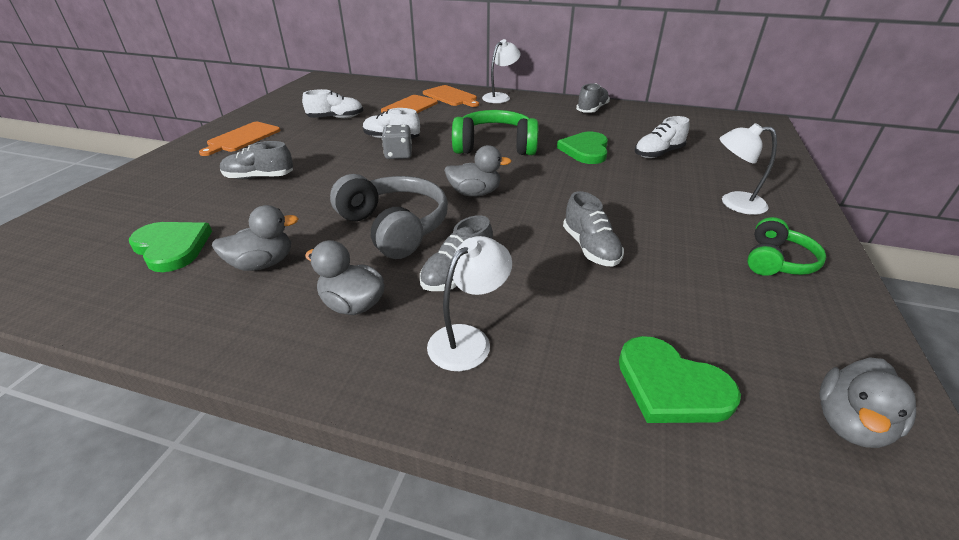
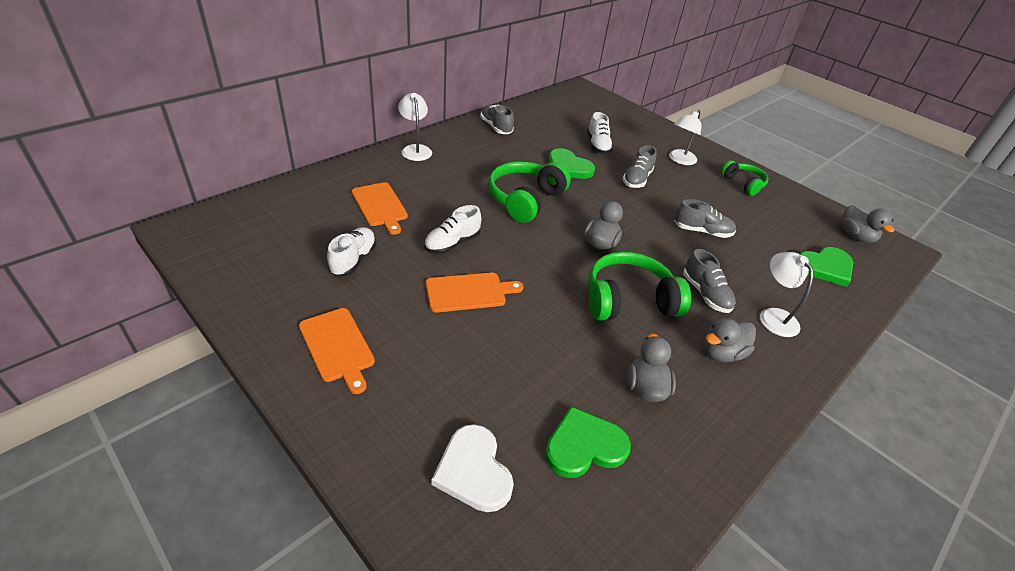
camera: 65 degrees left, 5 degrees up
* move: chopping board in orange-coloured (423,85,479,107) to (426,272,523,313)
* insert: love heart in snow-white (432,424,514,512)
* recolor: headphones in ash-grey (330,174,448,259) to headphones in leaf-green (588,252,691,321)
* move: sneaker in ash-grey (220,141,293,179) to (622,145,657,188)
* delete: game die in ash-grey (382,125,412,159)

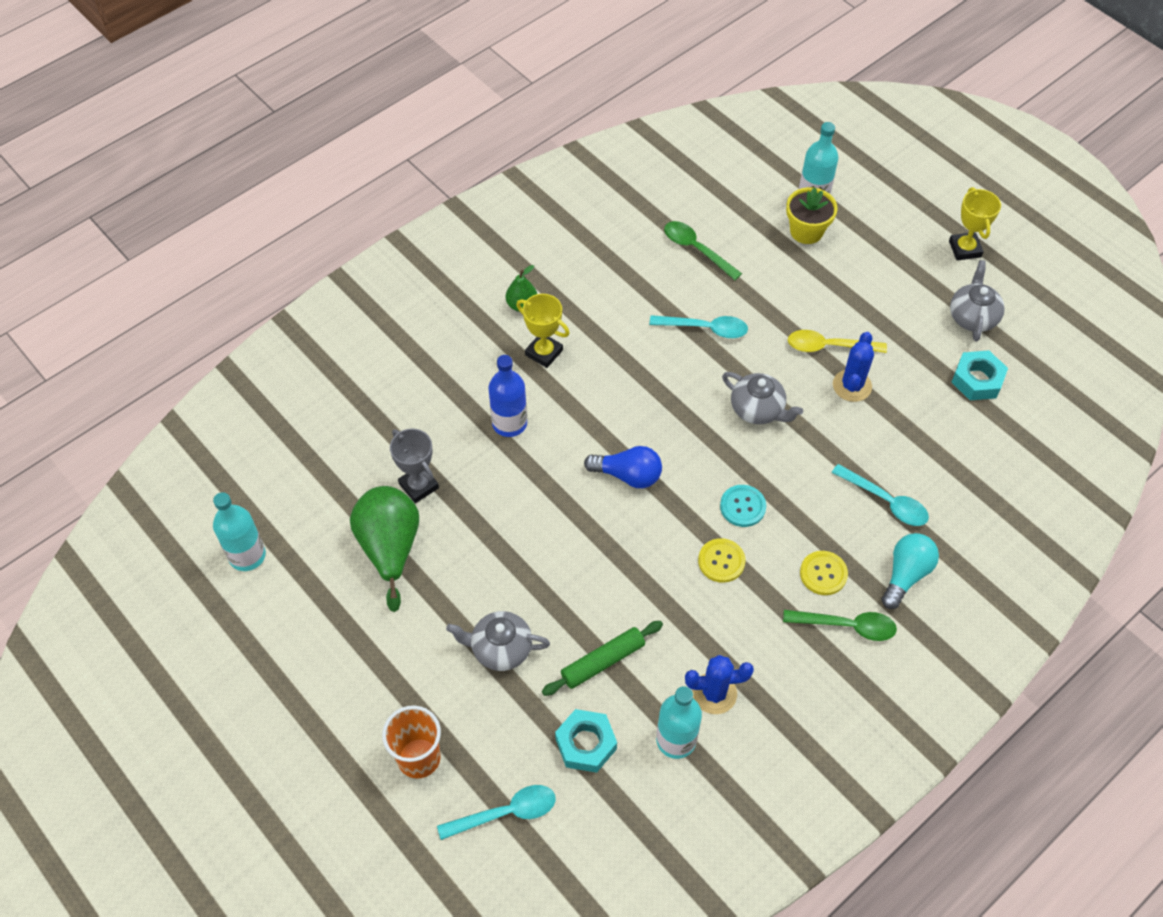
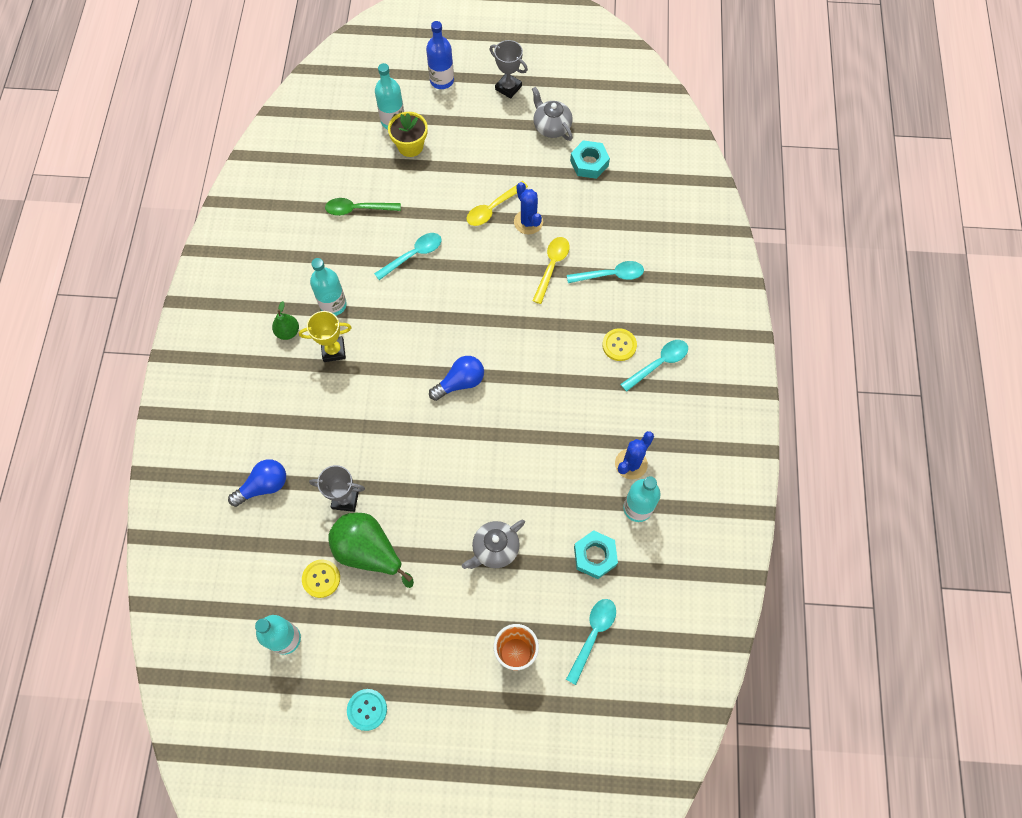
camera: 45 degrees left, 10 degrees up
* insert: lightbulb in royal blue (228,459,286,507)
* move: sewing button in yellow (698,538,746,583) to (302,559,340,598)
* insert: flask in turquoise (310,258,347,316)
* move: sewing button in turquoise (720,485,766,527) to (347,689,387,731)
* move: flask in royal blue (489,355,527,437) to (426,21,454,89)
* recolor: award cup in yellow (949,187,1001,260) to award cup in ash-grey (490,40,528,99)
* insert: teaspoon in yellow (532,237,570,304)
* recolor: teaspoon in leaf-green (783,610,897,641) to teaspoon in turquoise (620,340,688,392)
* delete: pastry roller in leaf-green (542,621,663,696)
* delete: china teapot in ash-grey (722,372,803,424)
* delete: lightbulb in turquoise (882,533,939,609)

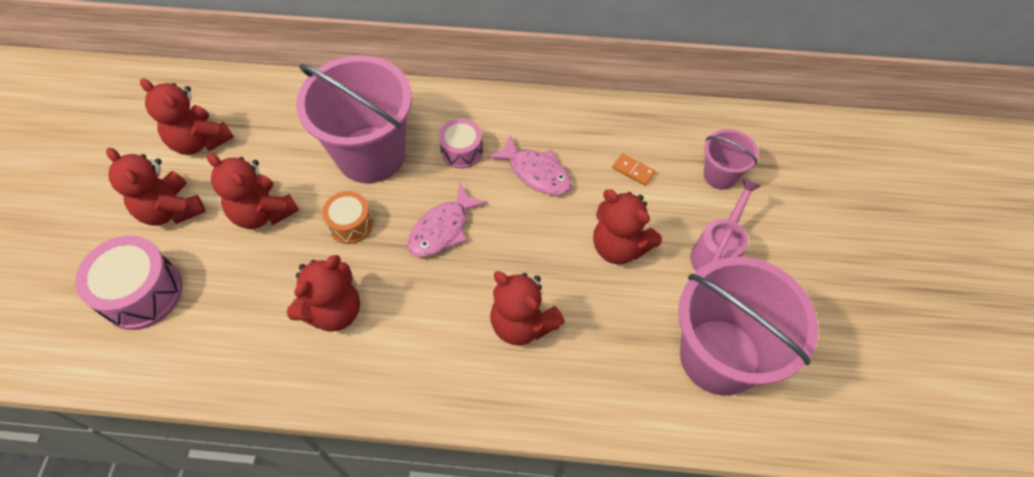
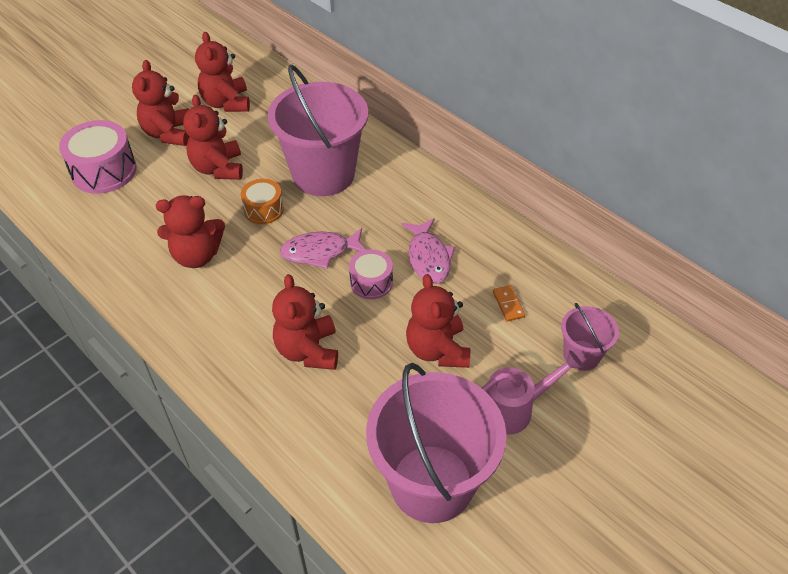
camera: 40 degrees right, 10 degrees down
* move: snare drum in rosy (439,119,483,169) to (349,249,393,299)

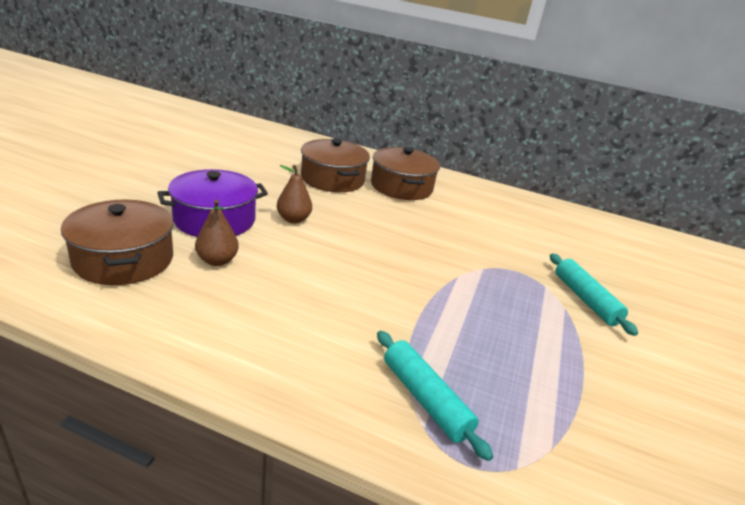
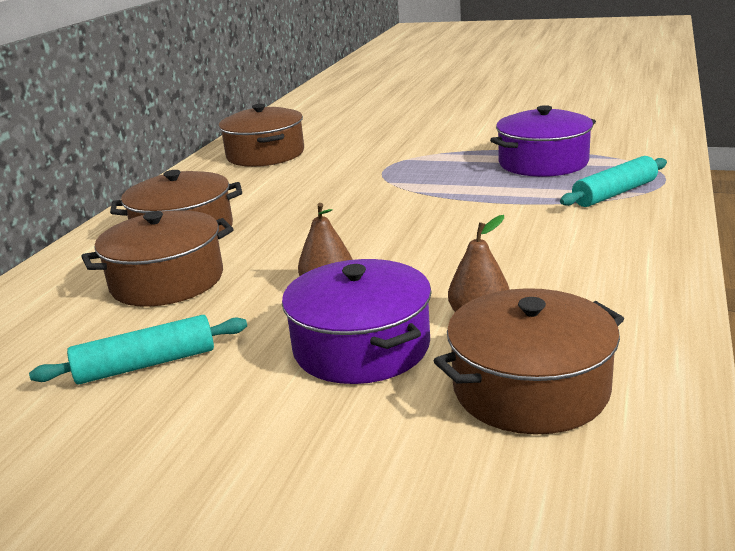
camera: 85 degrees left, 5 degrees down
* move: pastry roller in turquoise (550,253,638,336) to (29,315,247,384)
* insert: stockpot in russet (219,104,304,167)
* insert: stockpot in purple (490,105,596,177)

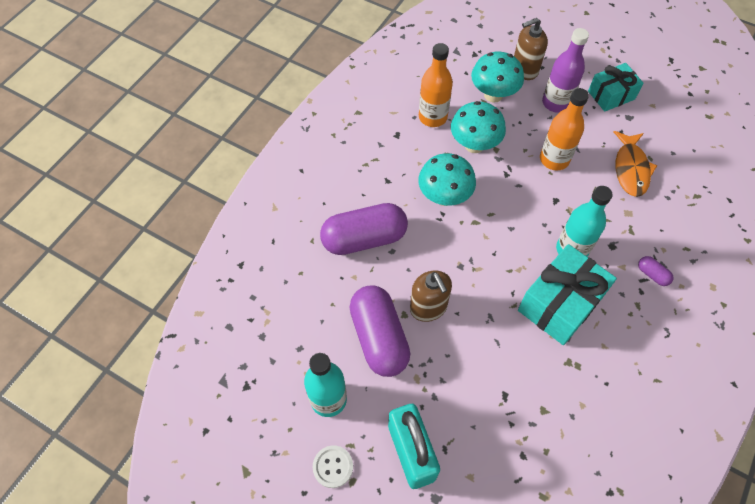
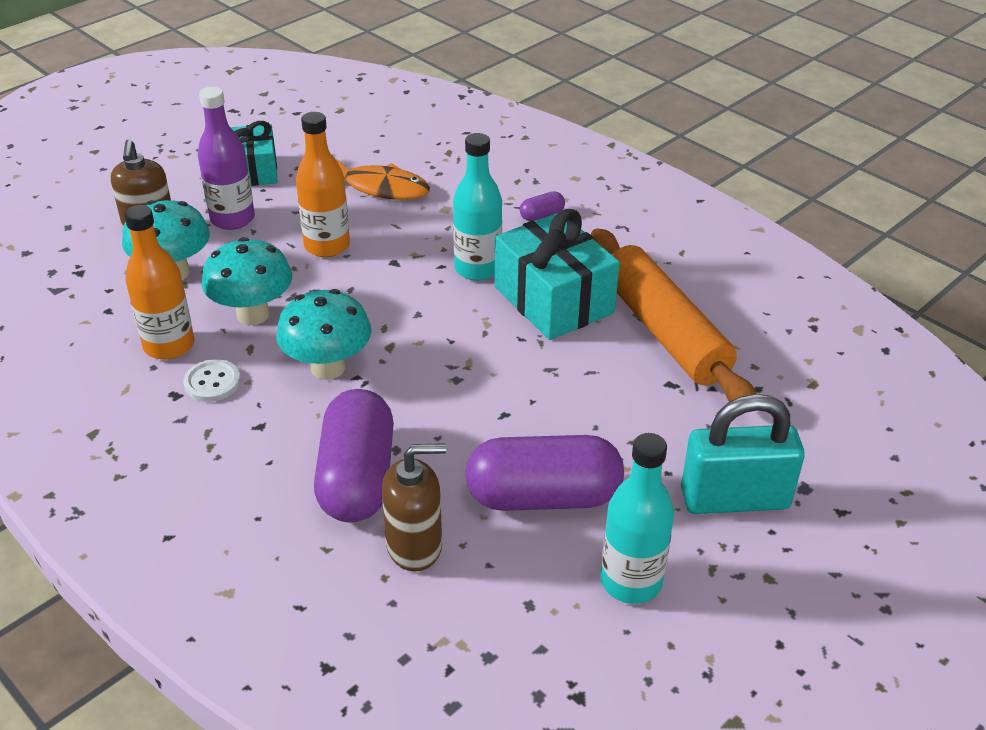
camera: 75 degrees left, 20 degrees down
* move: sewing button in snow-white (313,445,353,488) to (183,359,240,402)
* move: pump bottle in russet (410,271,452,322) to (382,443,446,571)
* insert: pastry roller in orange-coloured (591,229,756,402)

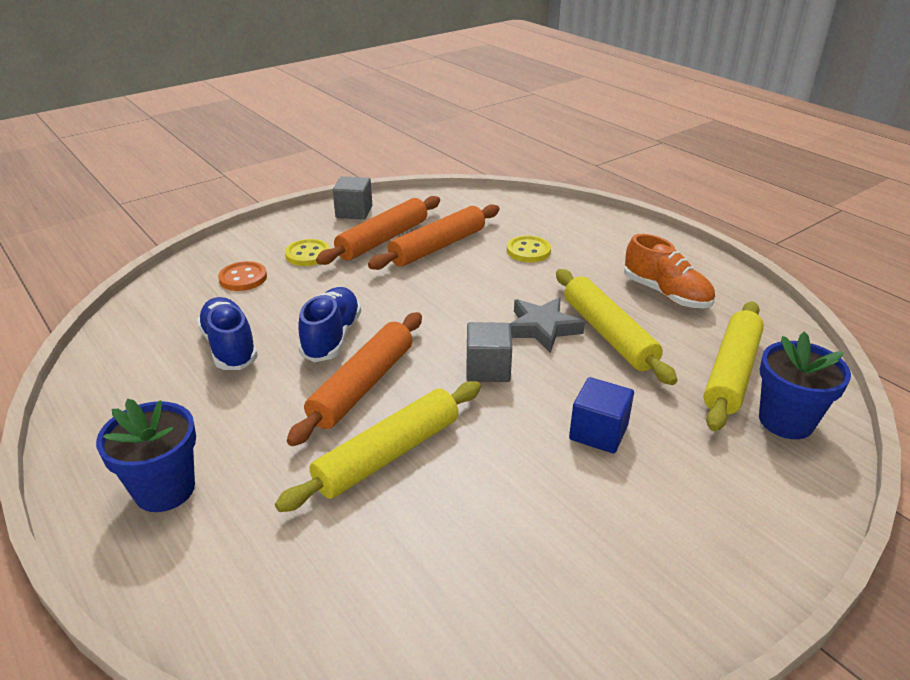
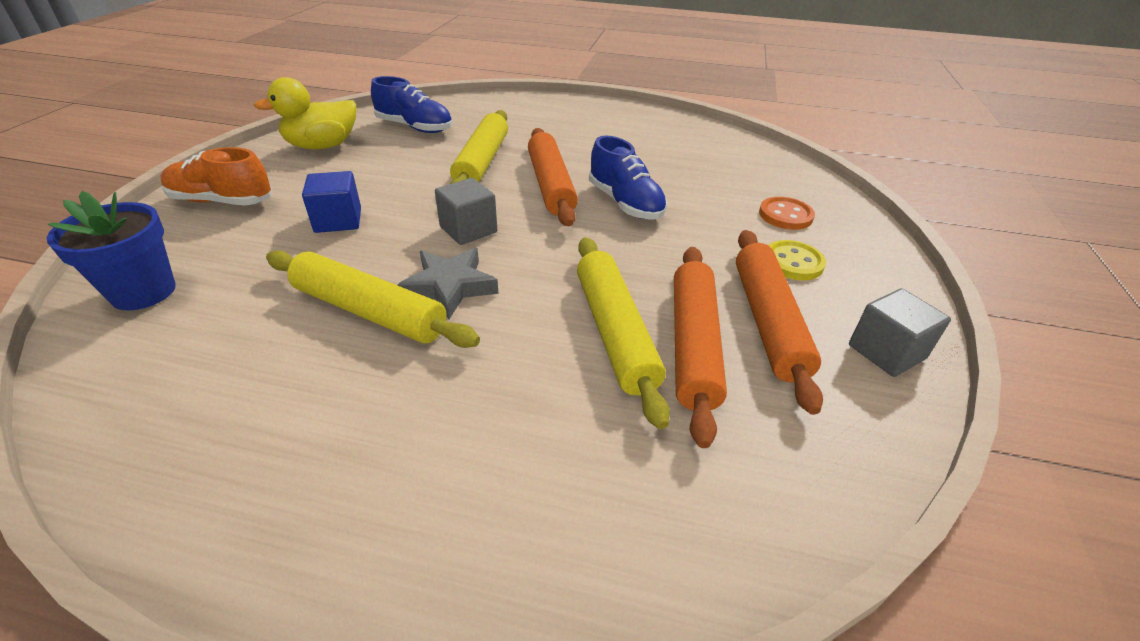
camera: 140 degrees right, 5 degrees up
* move: sneaker in orange-coloured (624,234,715,308) to (161,147,272,206)
* insert: toy duck in yellow (254,77,356,149)
* move: sneaker in royal blue (197,297,258,370) to (371,76,452,133)
* move: pastry roller in yellow (704,301,764,431) to (577,237,670,429)
* delete: potted plant in royal blue (96,399,196,512)
* delete: sewing button in yellow (507,236,551,262)

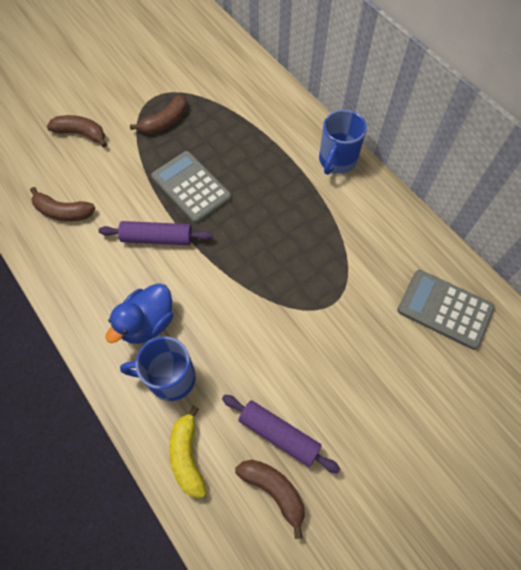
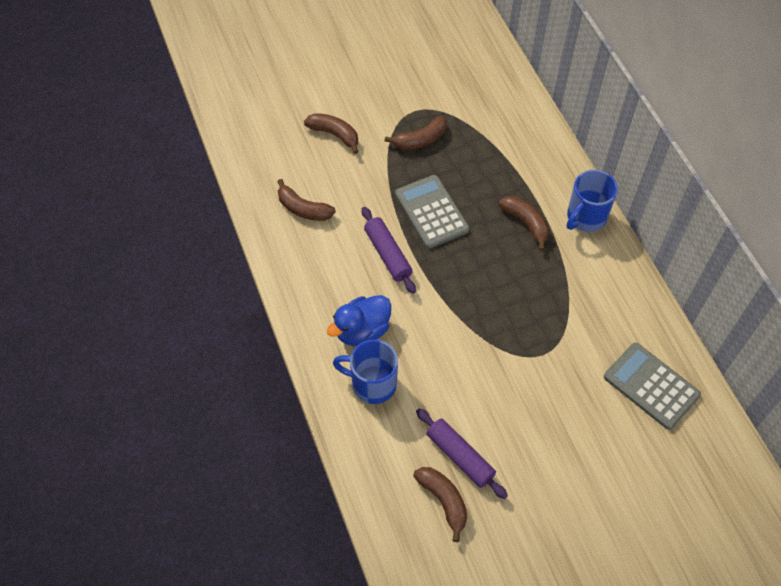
camera: 15 degrees right, 5 degrees down
* rotate: pastry roller in purple (99,221,213,245) = (362,207,416,294) 45 degrees clockwise
* insert: toy banana in russet (499,196,549,251)
* delete: toy banana in yellow (169,406,207,498)

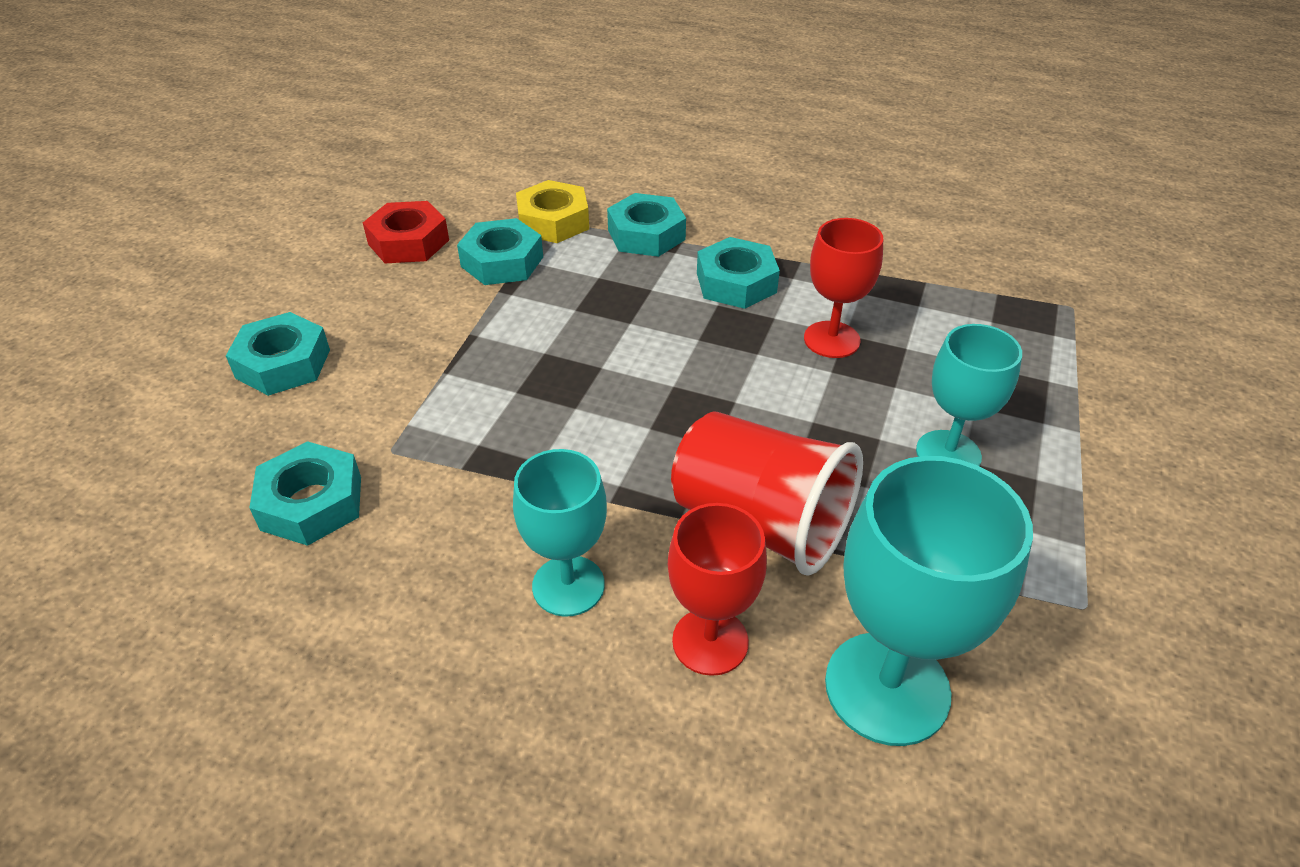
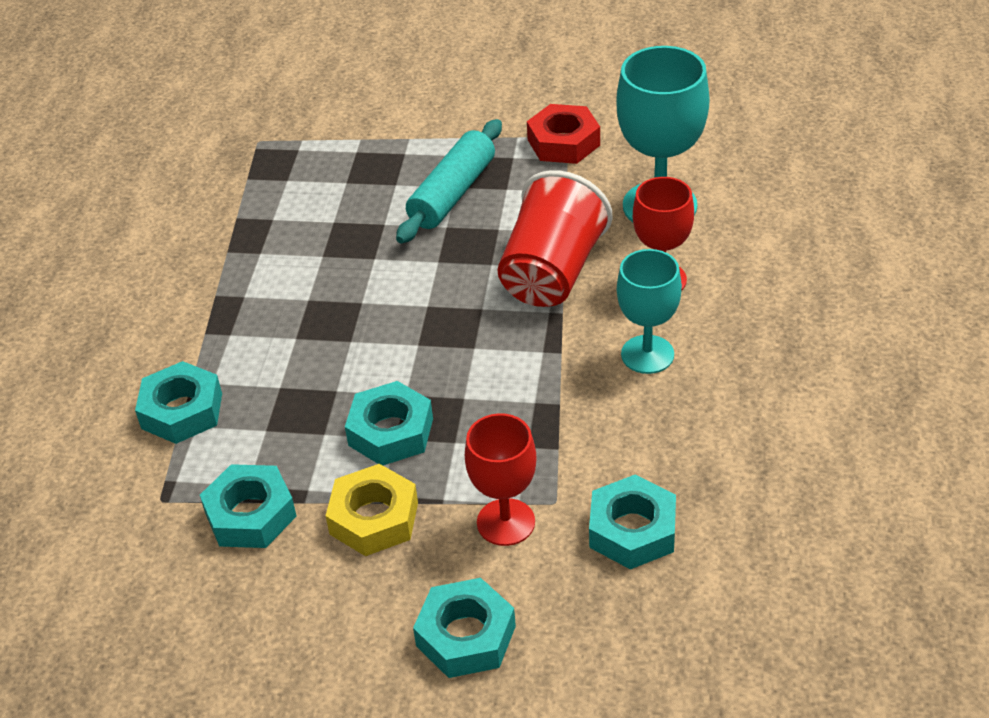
camera: 100 degrees left, 0 degrees up
* move: hexagon nut in yellow (516,180,589,243) to (326,464,418,556)
* move: hexagon nut in turquoise (697,237,780,309) to (345,381,433,465)
* replace: goblet in turquoise (916,324,1022,466) to pastry roller in turquoise (396,119,502,244)
* move: goblet in crimson (804,218,883,358) to (465,413,537,546)
* move: hexagon nut in crimson (363,201,449,263) to (527,104,600,164)

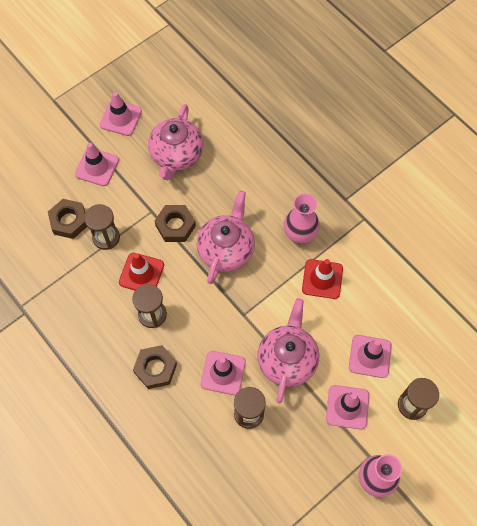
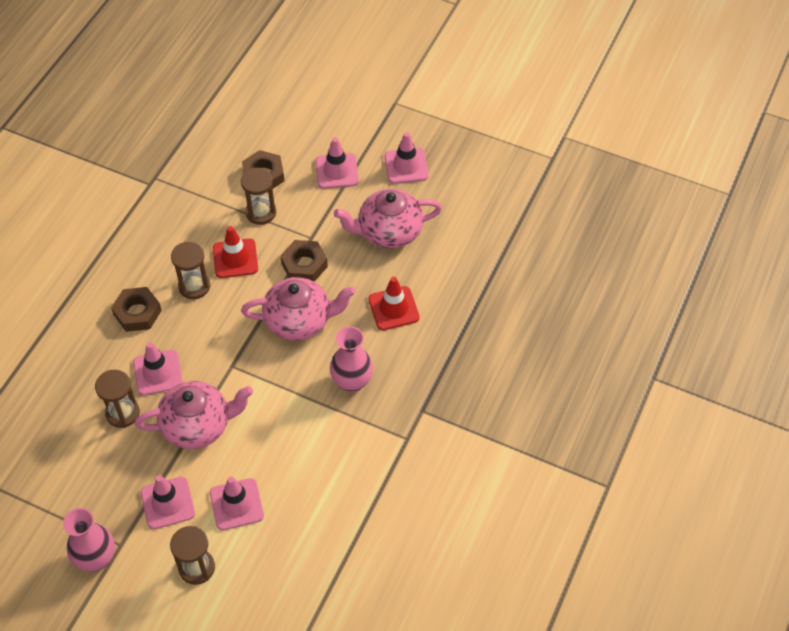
camera: 65 degrees right, 10 degrees down
* move: traffic cone in crimson (302,259,343,299) to (368,277,420,330)

